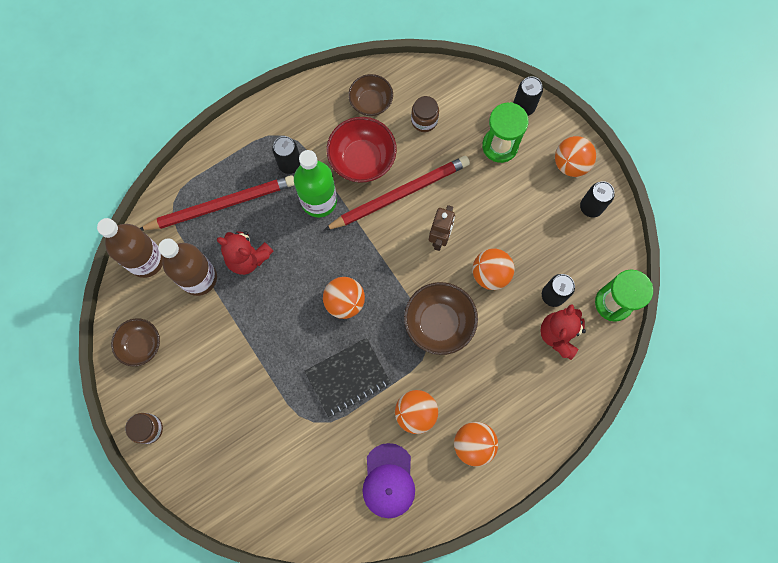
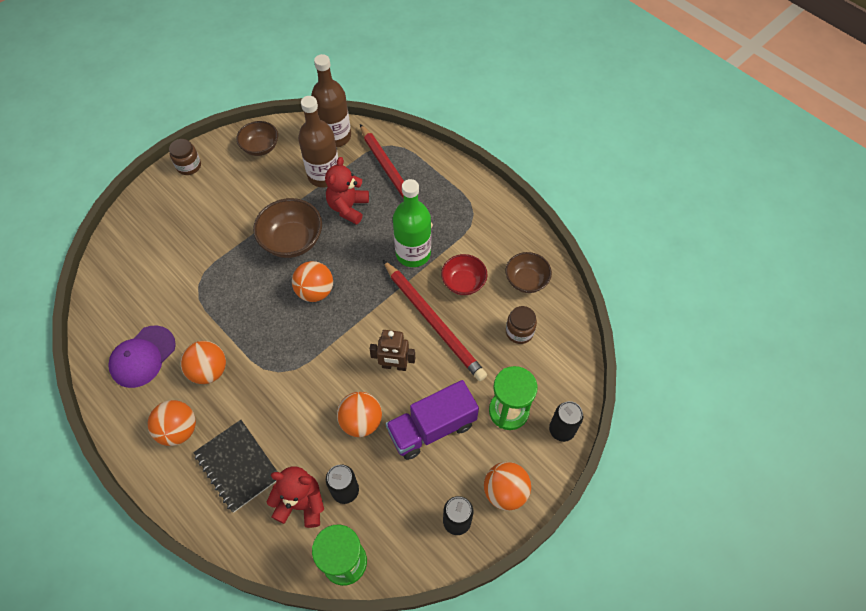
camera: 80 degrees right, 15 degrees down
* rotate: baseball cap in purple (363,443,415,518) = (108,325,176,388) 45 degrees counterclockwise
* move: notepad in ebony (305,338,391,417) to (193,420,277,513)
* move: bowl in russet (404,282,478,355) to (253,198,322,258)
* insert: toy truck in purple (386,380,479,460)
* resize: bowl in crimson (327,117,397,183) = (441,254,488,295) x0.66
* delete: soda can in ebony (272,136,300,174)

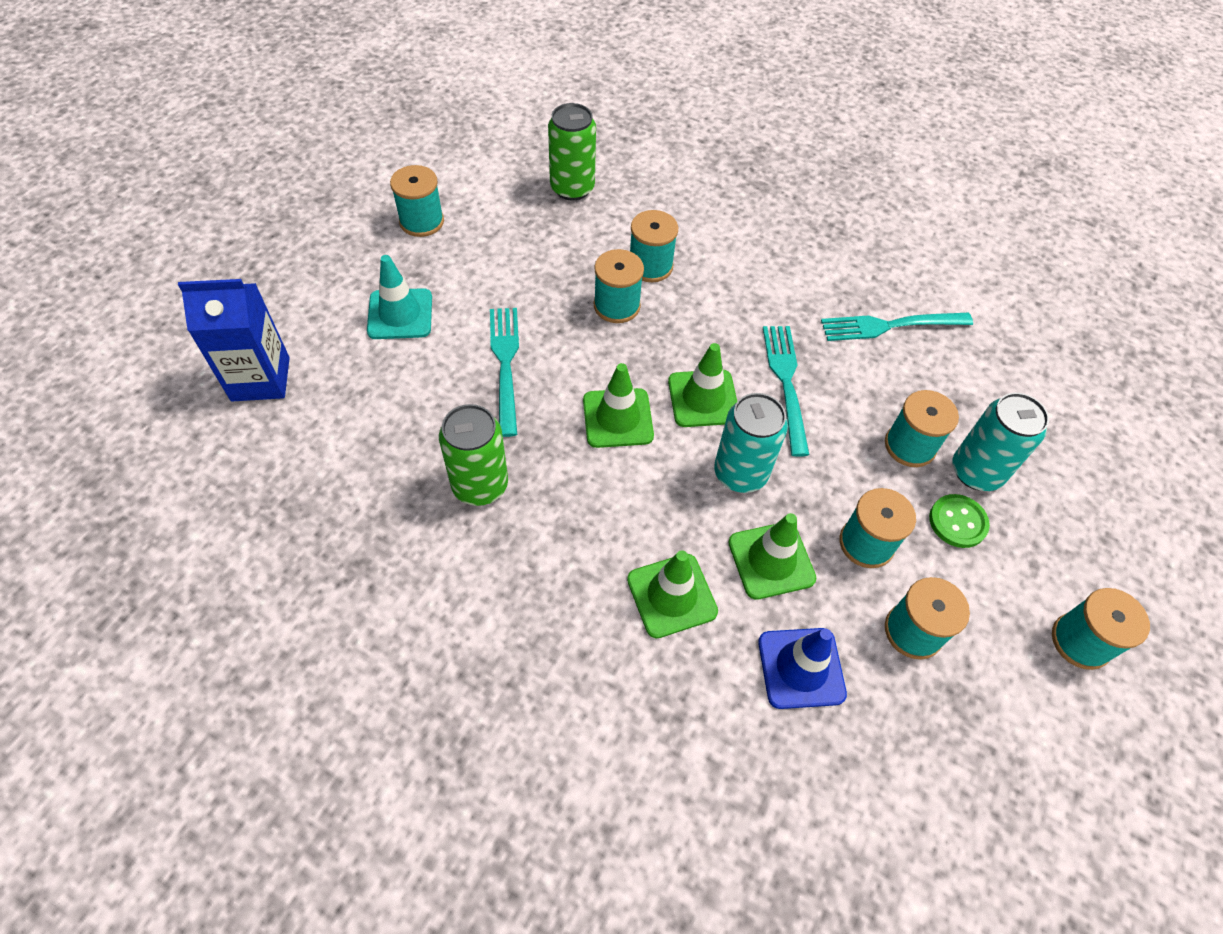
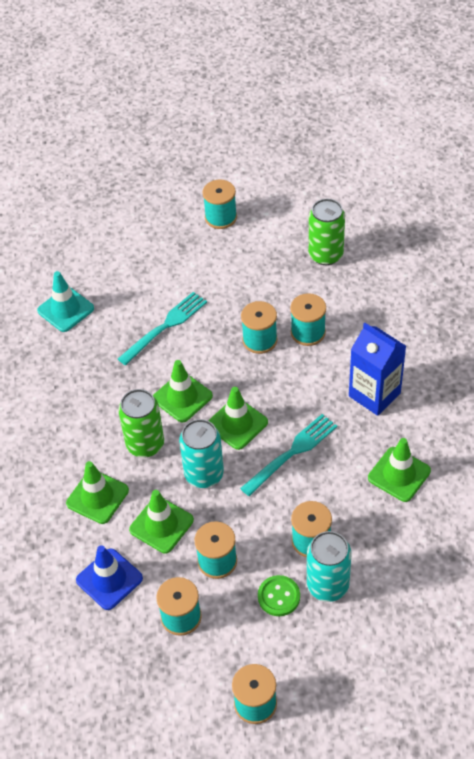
camera: 55 degrees right, 5 degrees down
* move: traffic cone in turquoise (367,255,432,339) to (37,271,94,332)
* move: soda can in leaf-green (439,404,508,506) to (118,389,164,457)
* move: juice carton in royal blue (178,279,290,402) to (349,323,406,416)
* replace: fork in turquoise (821,313,973,341) to traffic cone in leaf-green (368,438,431,502)

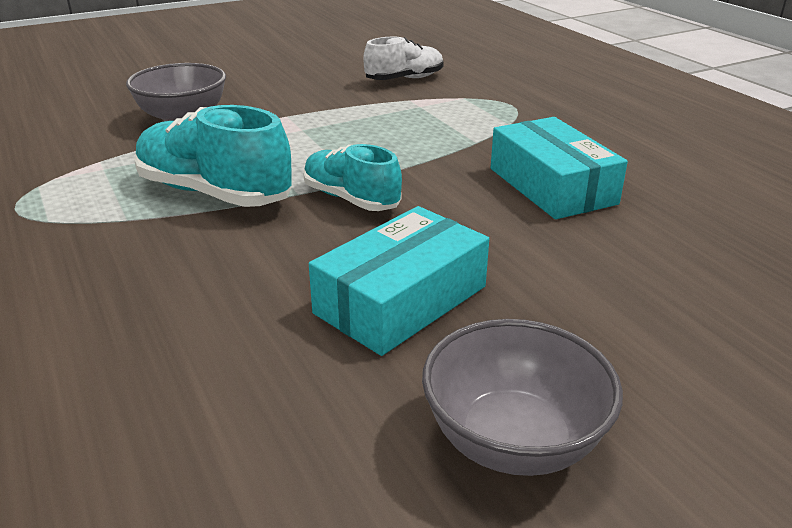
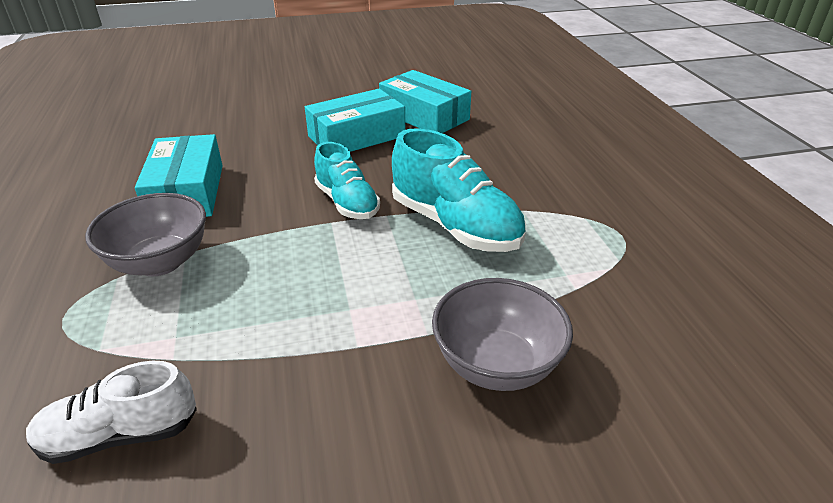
camera: 165 degrees left, 5 degrees up
* move: bowl in ash-grey (422,319,623,476) to (85,193,206,276)
* insert: parcel in turquoise (379,70,471,133)

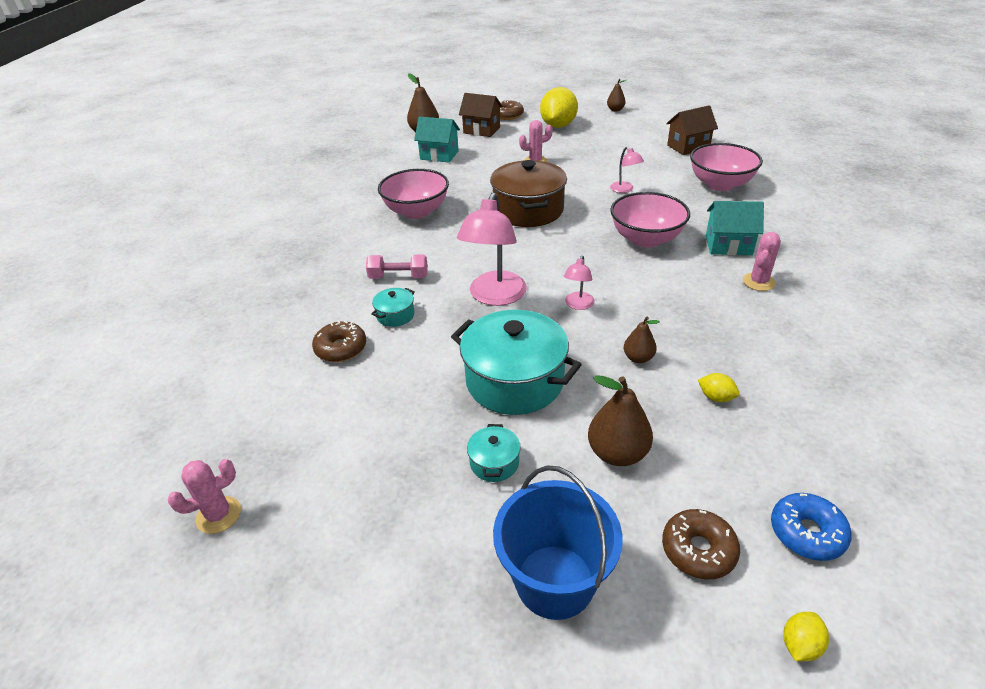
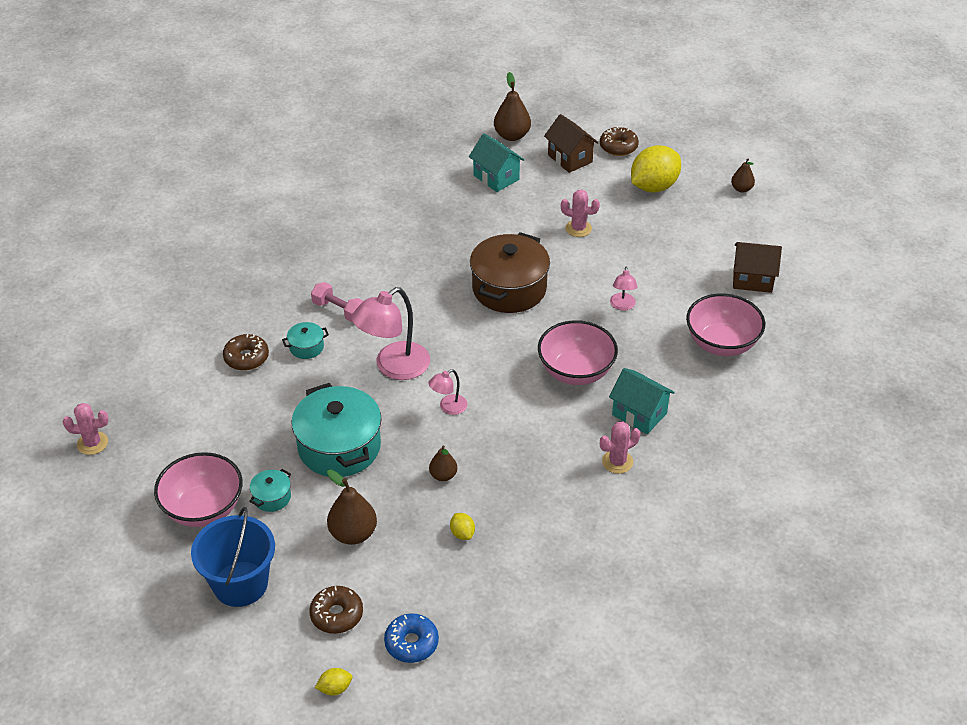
camera: 30 degrees right, 5 degrees up
* move: bowl in rosy (378,169,449,219) to (154,452,243,527)

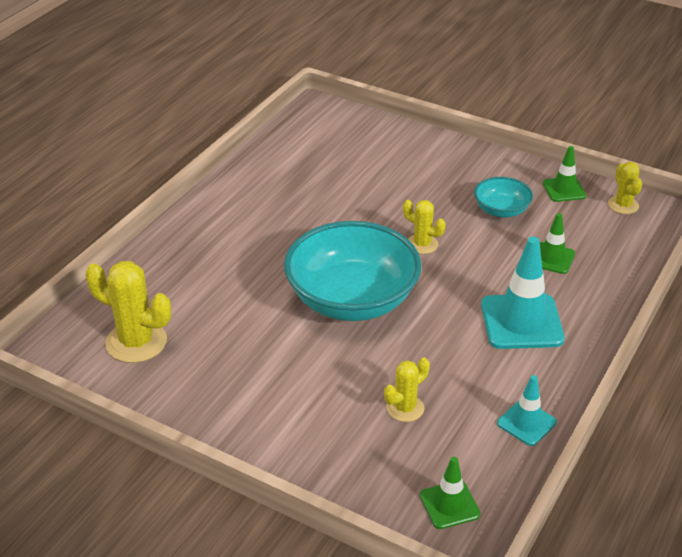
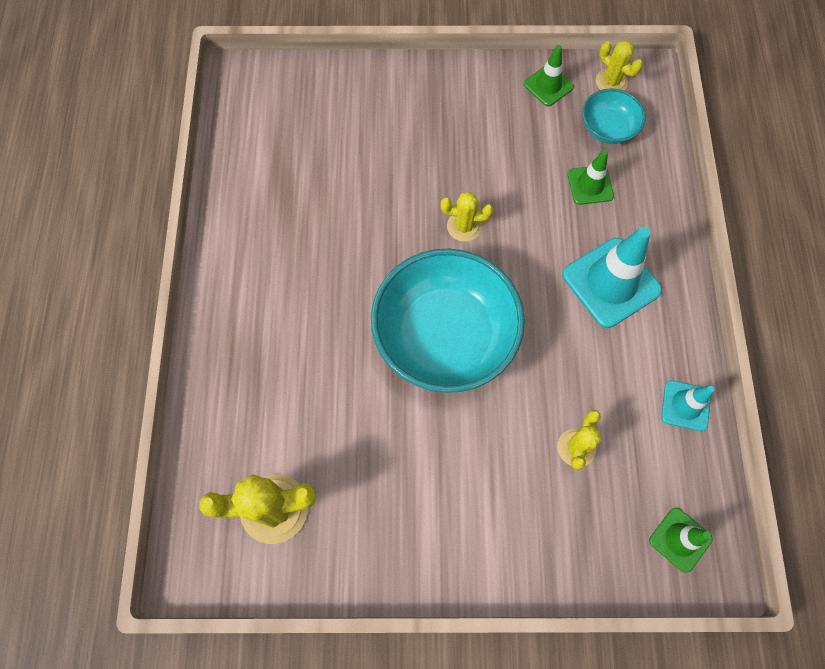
camera: 30 degrees left, 30 degrees up
* move: bowl in turquoise (474,177,533,218) to (582,88,646,144)

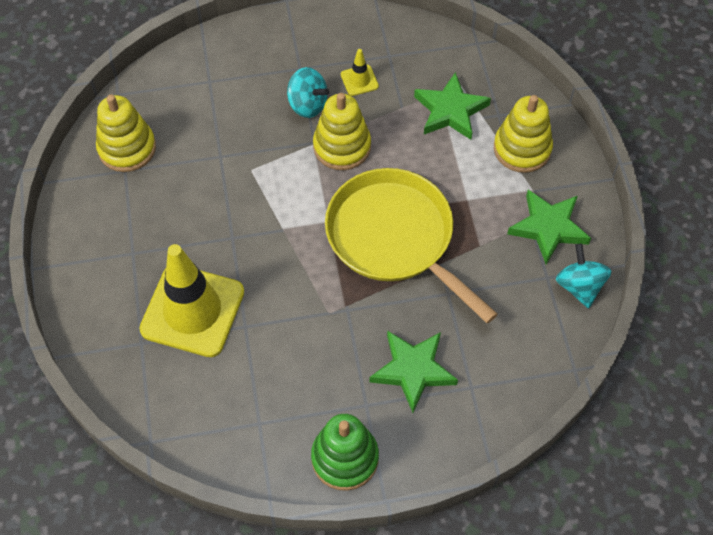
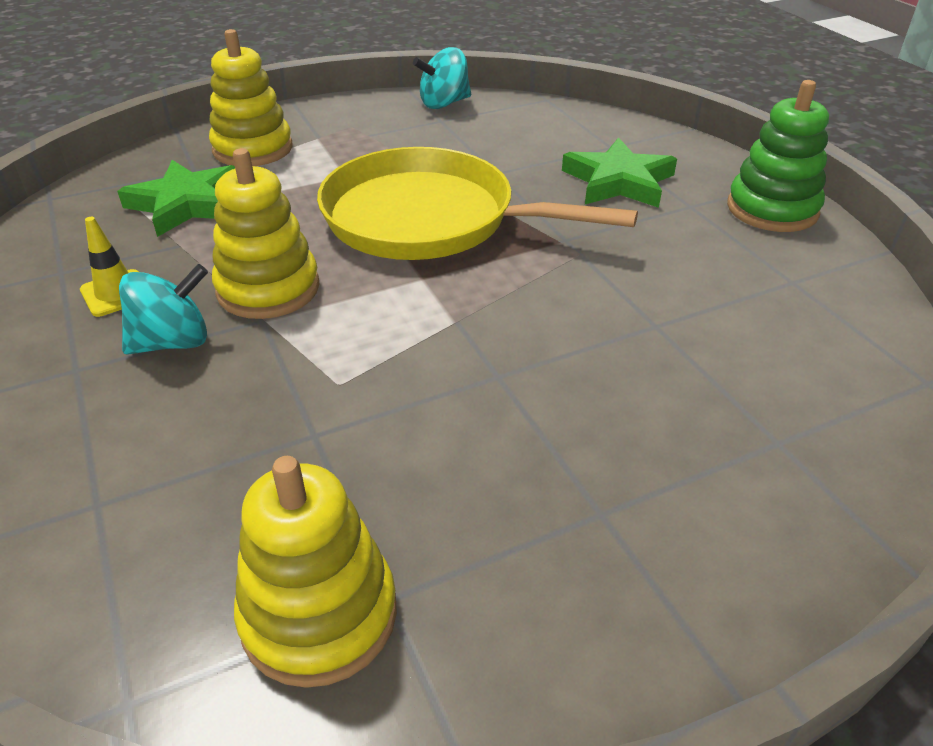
camera: 105 degrees left, 20 degrees down
* rotate: whirligig in turquoise (287,67,329,118) = (119,264,208,355) 45 degrees clockwise
* rotate: skillet in yellow (325,168,498,324) = (317,147,638,260) 75 degrees clockwise
* delete: traffic cone in yellow (139,244,244,357)
* delete: star in leaf-green (507,190,591,264)

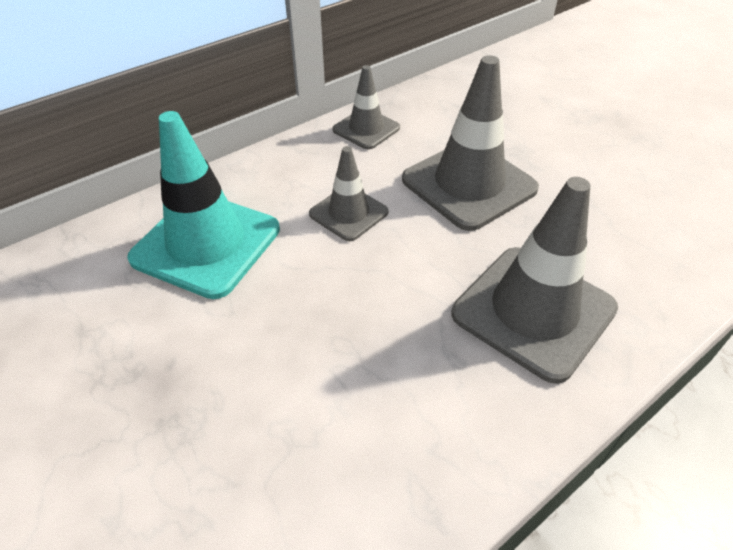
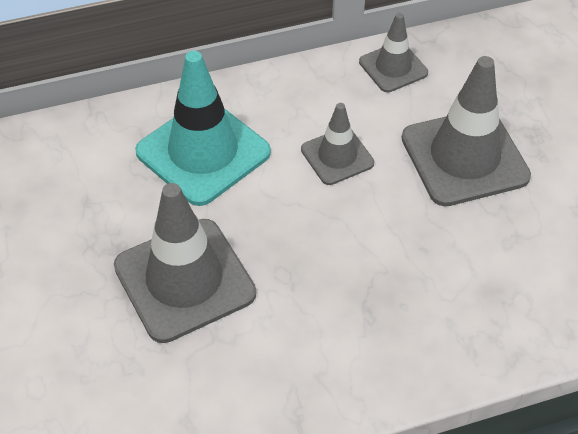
camera: 20 degrees right, 5 degrees up
* move: traffic cone in ash-grey (451,177,618,384) to (114,183,256,343)

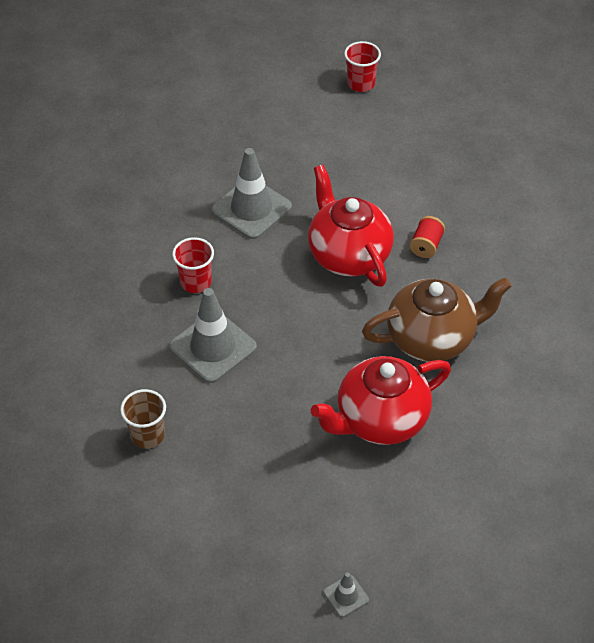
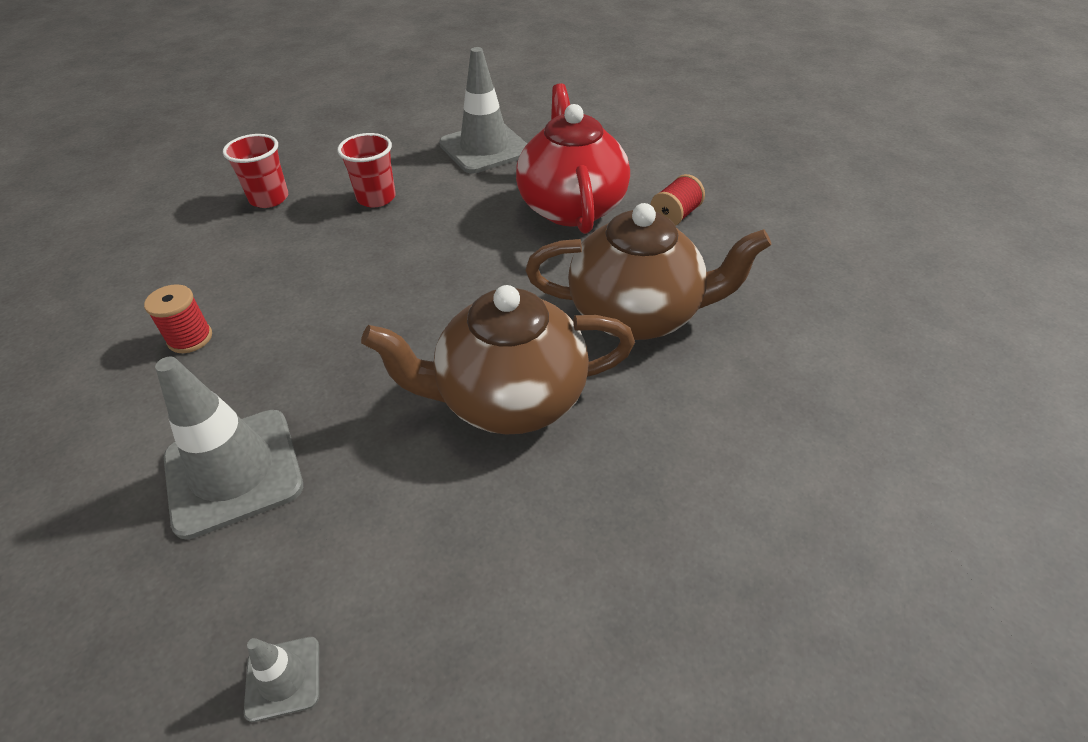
camera: 20 degrees right, 5 degrees down
* replace: beaker in russet (120,389,166,449) to reel of thread in crimson (144,284,212,353)
* move: traffic cone in ash-grey (169,288,257,383) to (155,357,303,540)
* move: beaker in crimson (344,41,381,92) to (223,134,288,208)
* recolor: china teapot in crimson (311,356,451,445) to china teapot in russet (361,285,635,434)

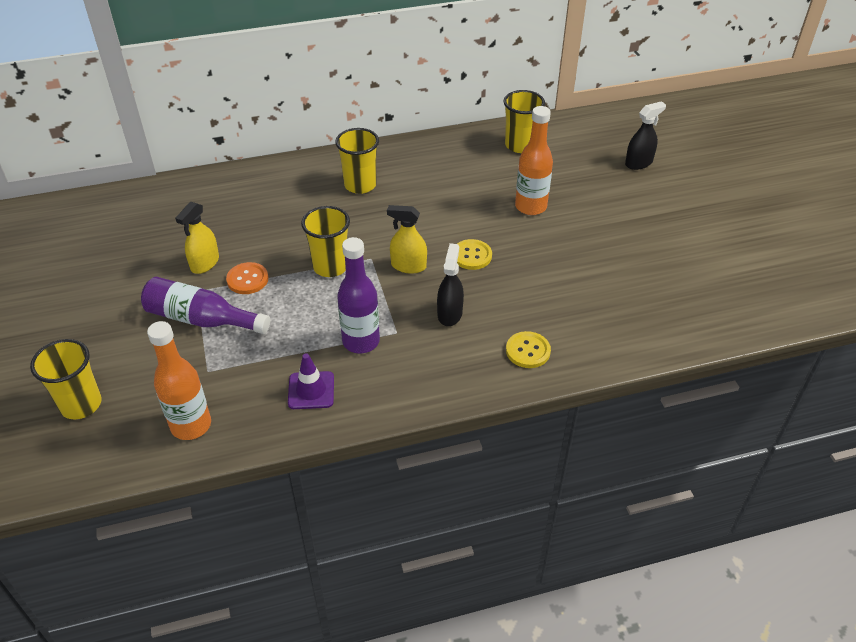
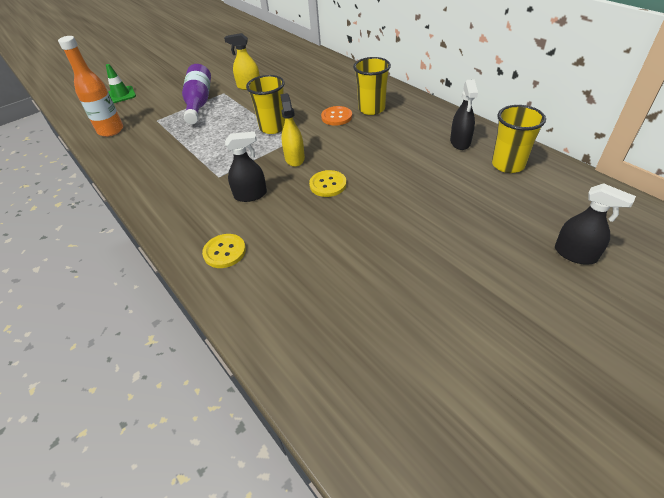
camera: 70 degrees right, 0 degrees up
* replace: beaker in yellow (30,339,102,419) to traffic cone in leaf-green (106,64,136,103)
* move: sewing button in orange-coloured (226,262,269,294) to (321,106,352,126)
* insert: spray bottle in ebony (450,79,478,150)
* delete: traffic cone in purple (288,353,334,409)
* delete: flask in purple (337,237,380,353)
* delete: flask in orange-coloured (515,106,553,215)

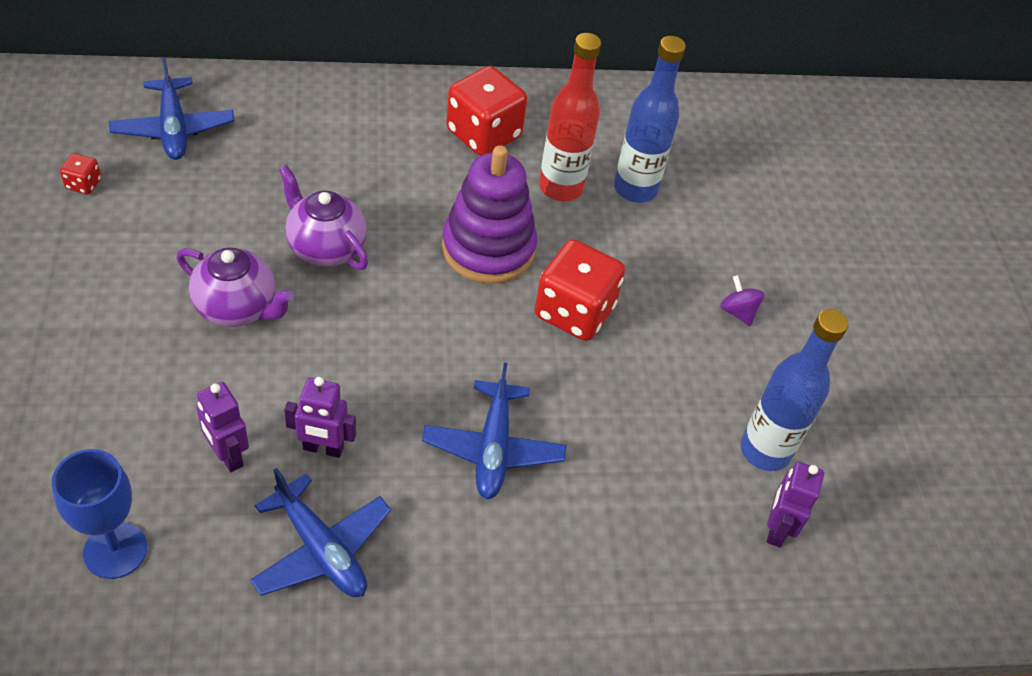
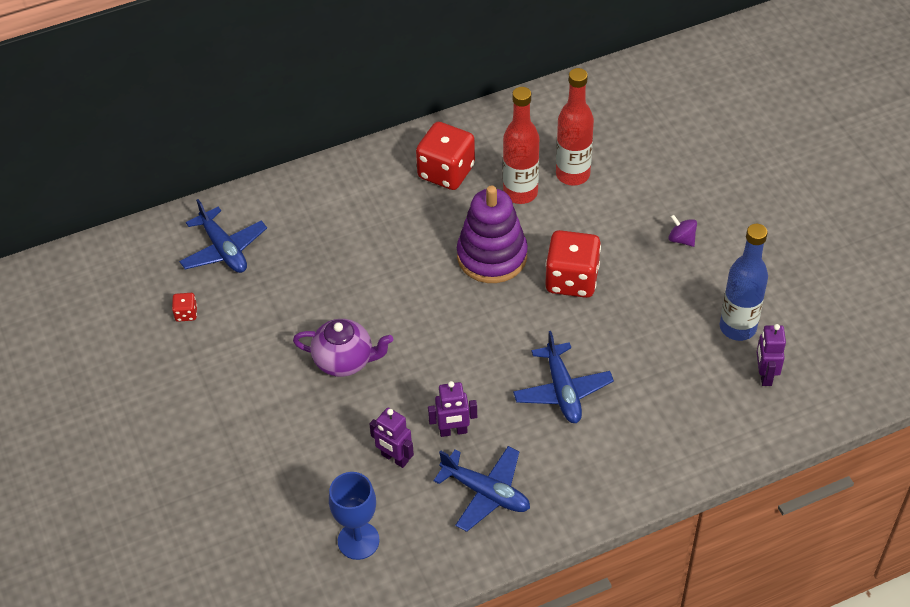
camera: 10 degrees left, 0 degrees up
* recolor: flask in royal blue (614,36,686,203) to flask in crimson (556,68,594,186)
* delete: china teapot in purple (279,165,368,270)

